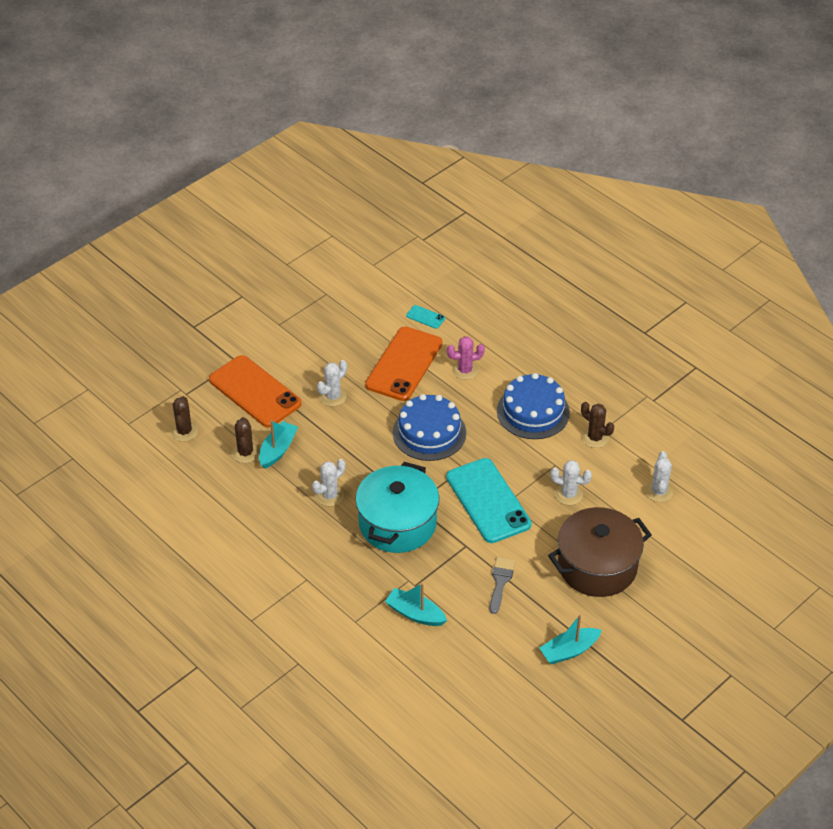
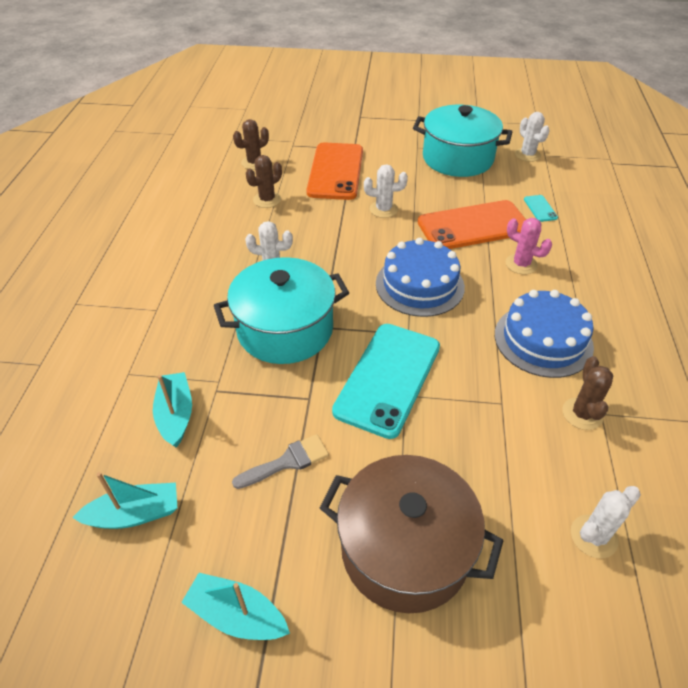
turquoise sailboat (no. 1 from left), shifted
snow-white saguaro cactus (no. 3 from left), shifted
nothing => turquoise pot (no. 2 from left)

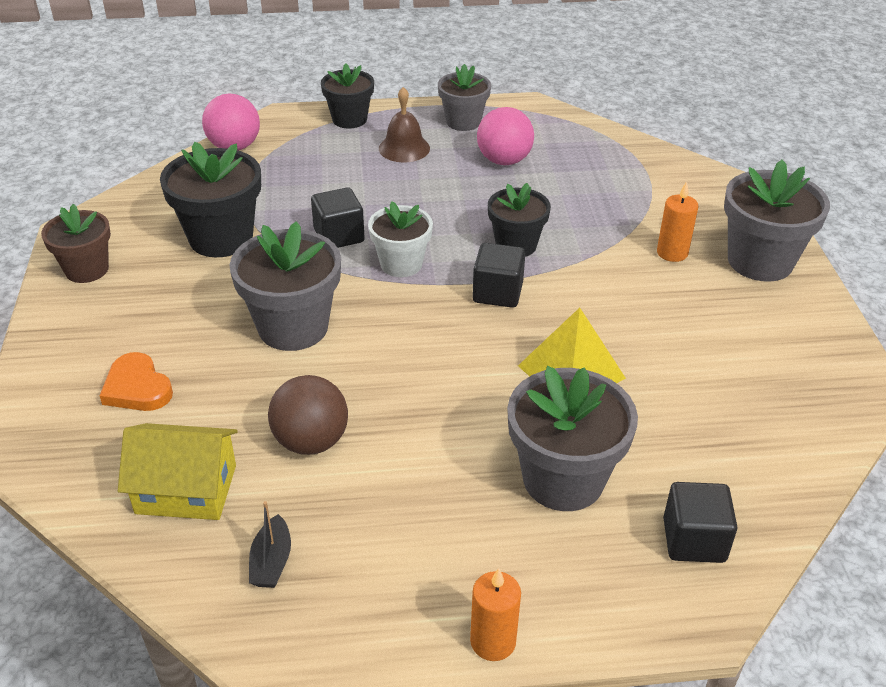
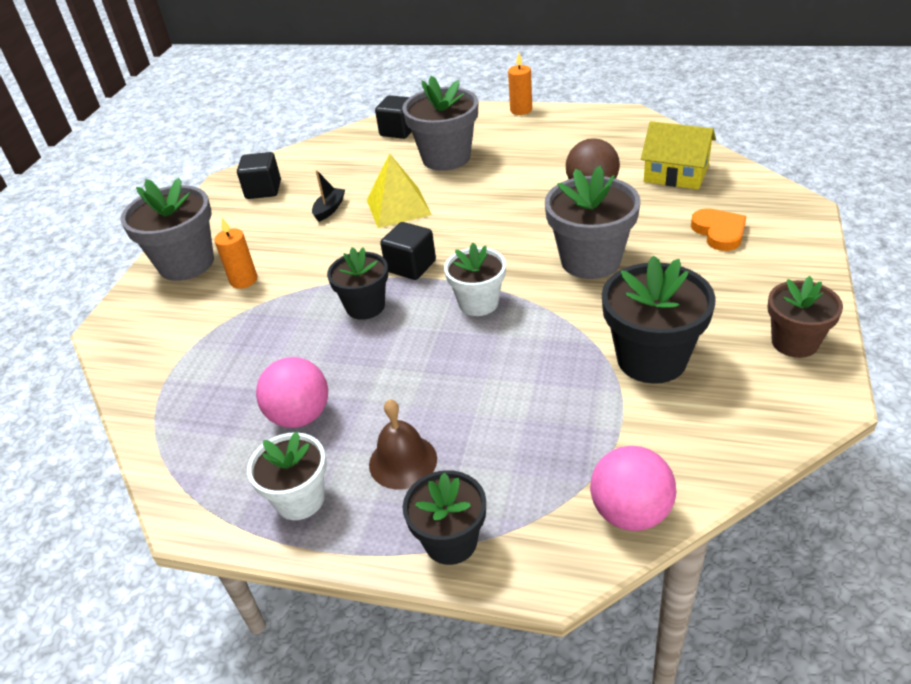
black sailboat, shifted
black cube (no. 1 from left), shifted
ash-grey flower pot (no. 2 from left) => snow-white flower pot (no. 1 from left)

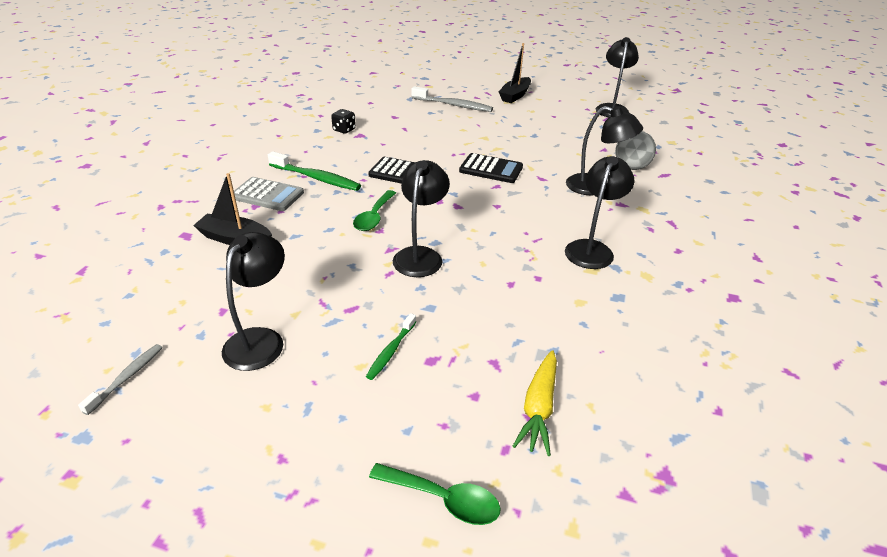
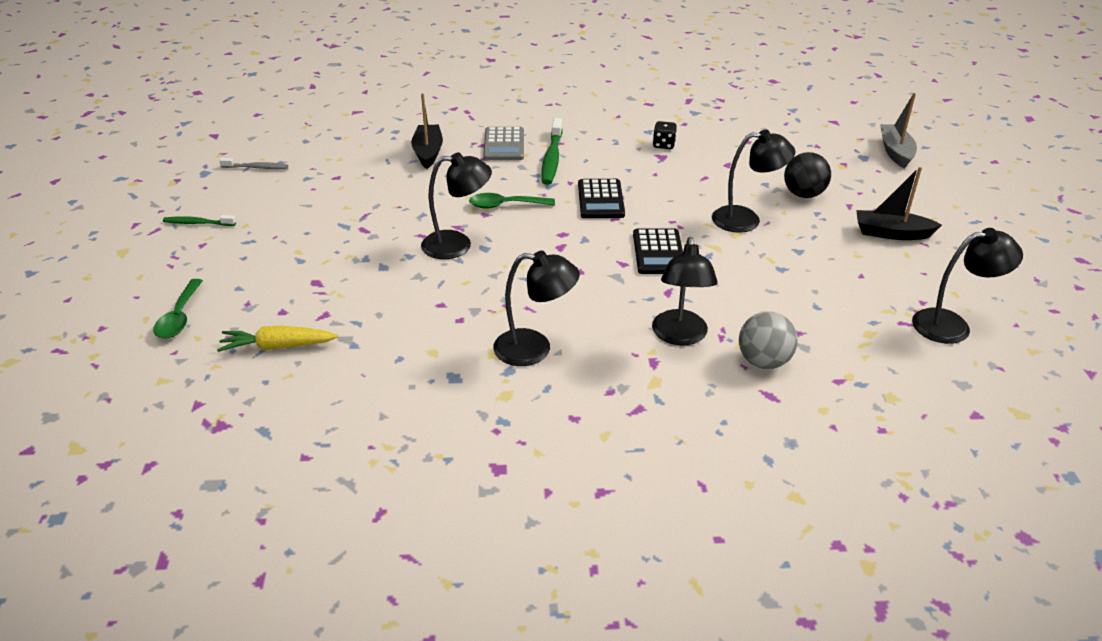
black lamp (no. 1 from left in the first image) => black lamp (no. 4 from left), shifted
leaf-green toothbrush (no. 2 from left in the first image) => leaf-green toothbrush (no. 1 from left), shifted
ash-grey toothbrush (no. 2 from left) => black play ball
nothing => ash-grey sailboat

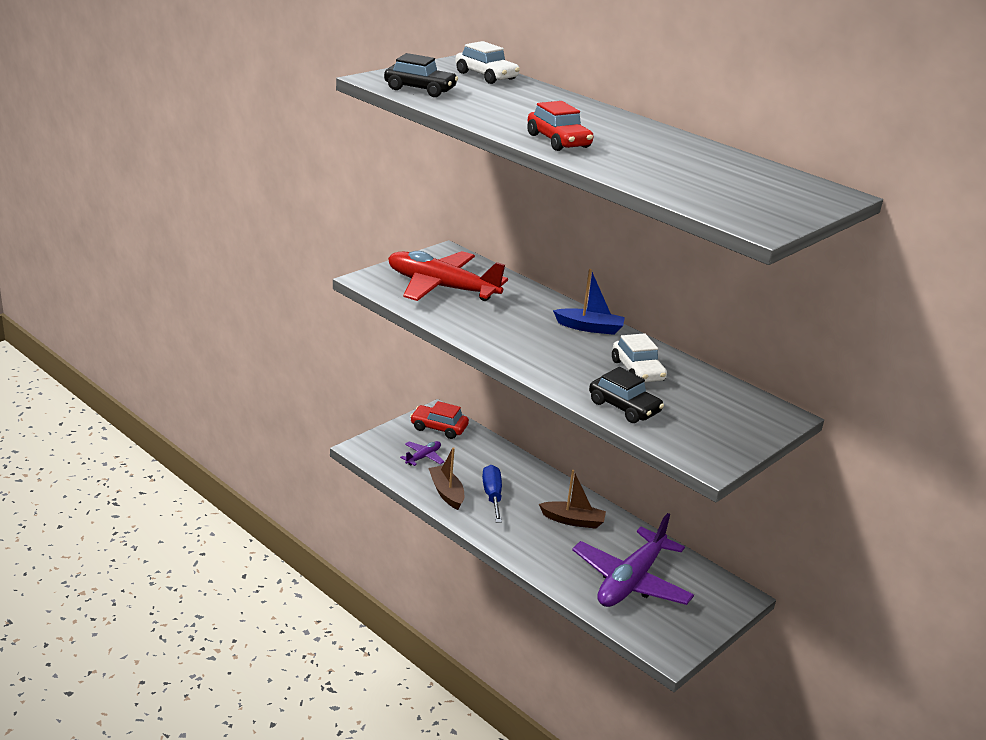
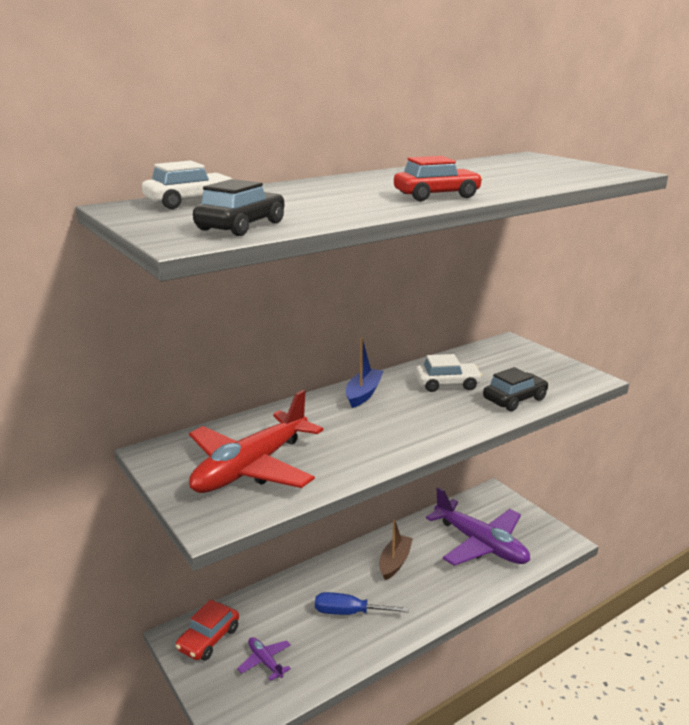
brown sailboat (no. 1 from left) => nothing

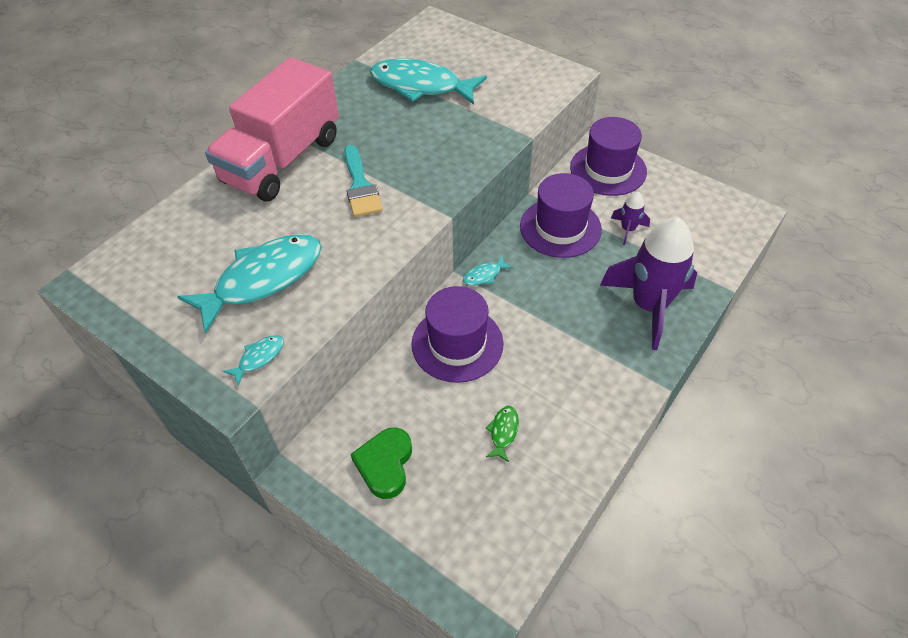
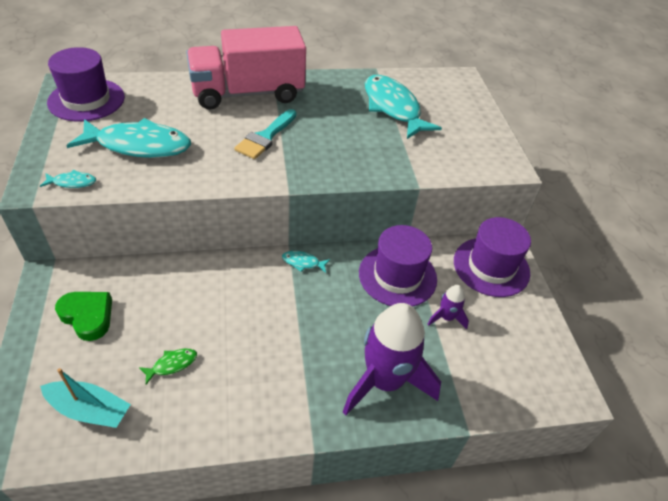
leaf-green love heart, 75 degrees clockwise
violet hat (no. 1 from left), shifted
nothing => turquoise sailboat

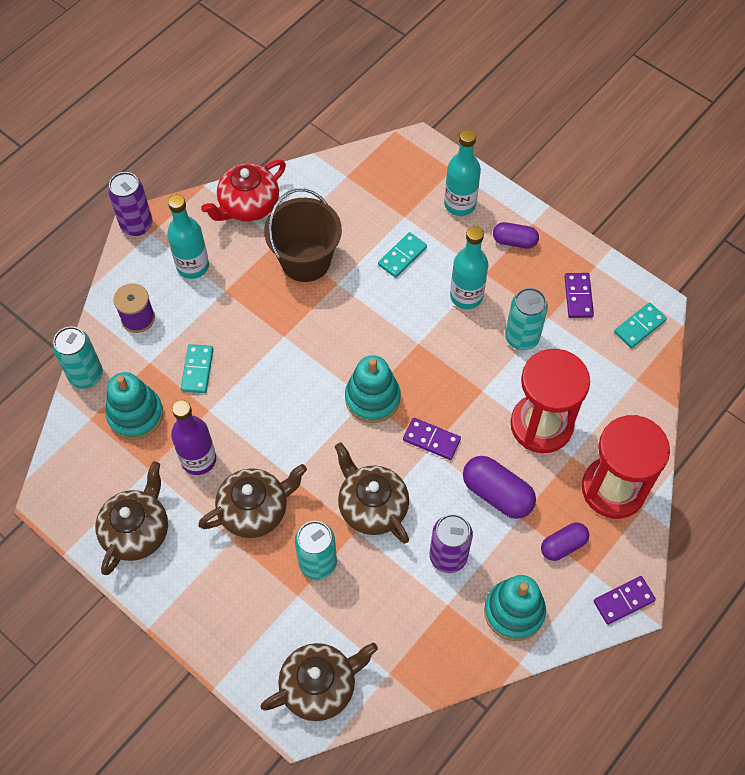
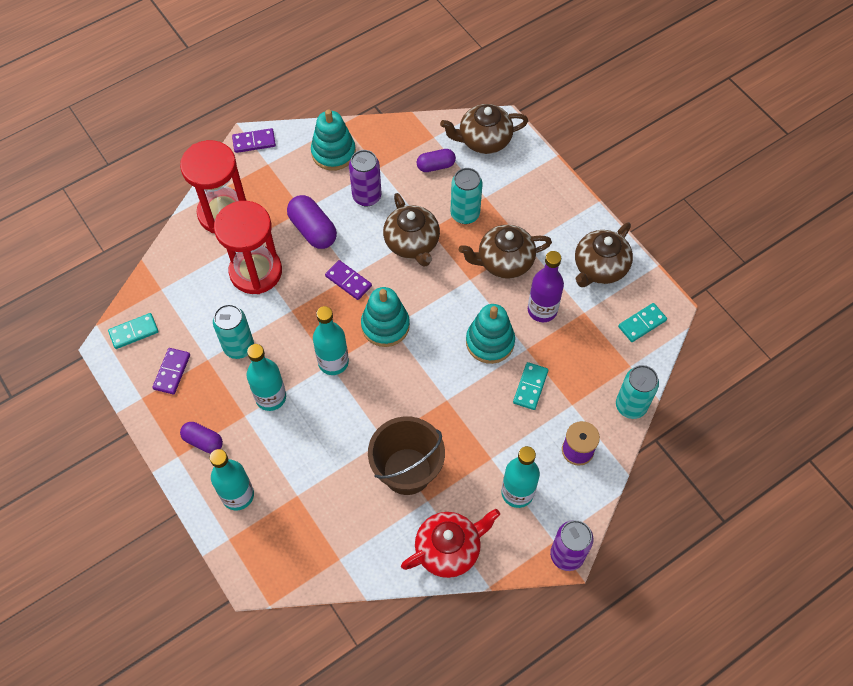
turquoise ring stacker (no. 1 from left in the first image) => turquoise ring stacker (no. 3 from left), shifted
turquoise domino piece (no. 2 from left in the first image) => turquoise domino piece (no. 3 from left), shifted
violet pill (no. 3 from left), shifted
nothing => turquoise drink bottle (no. 3 from left)

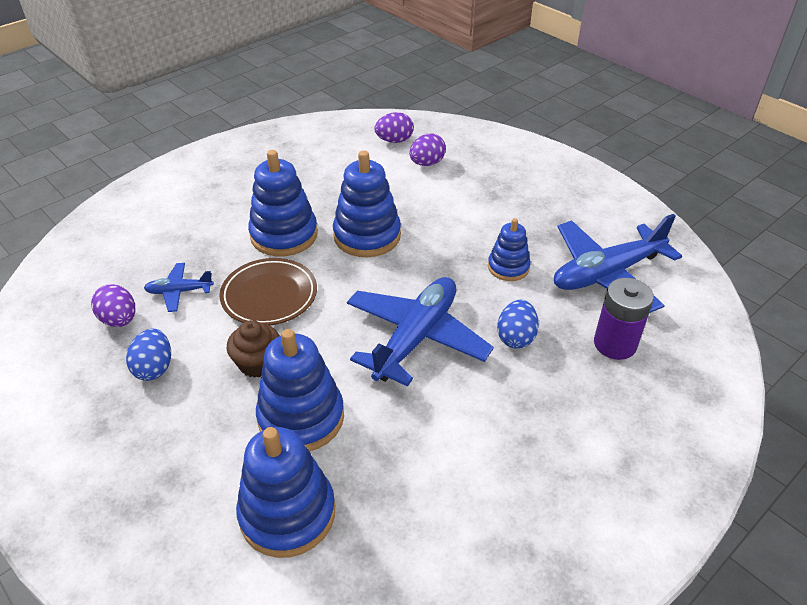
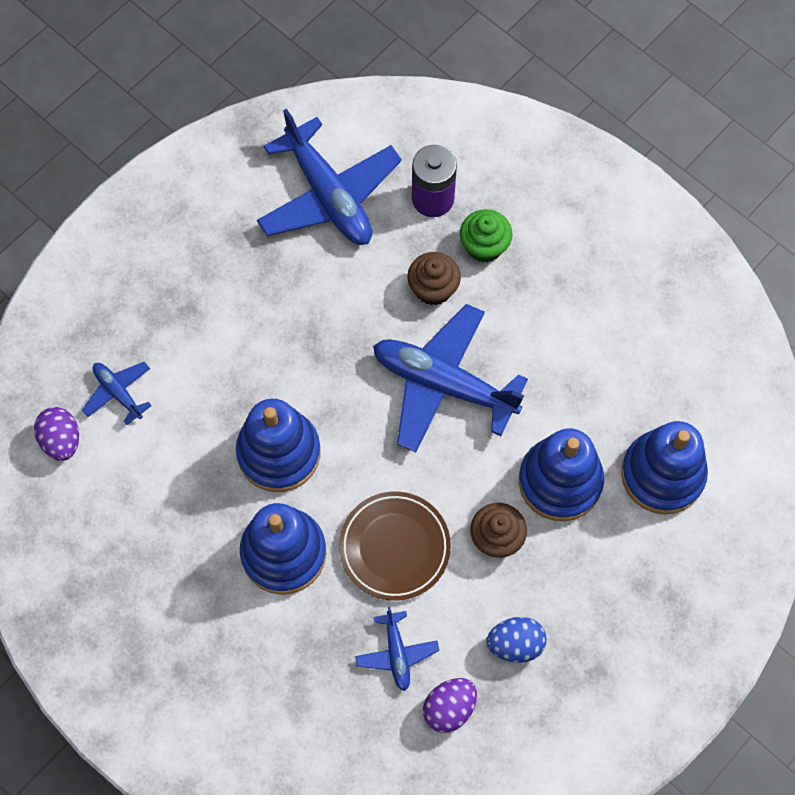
violet egg (no. 3 from left) => blue plane (no. 1 from left)
blue ring stacker (no. 5 from left) => nothing
blue egg (no. 2 from left) => brown cupcake (no. 1 from left)
nothing => leaf-green cupcake

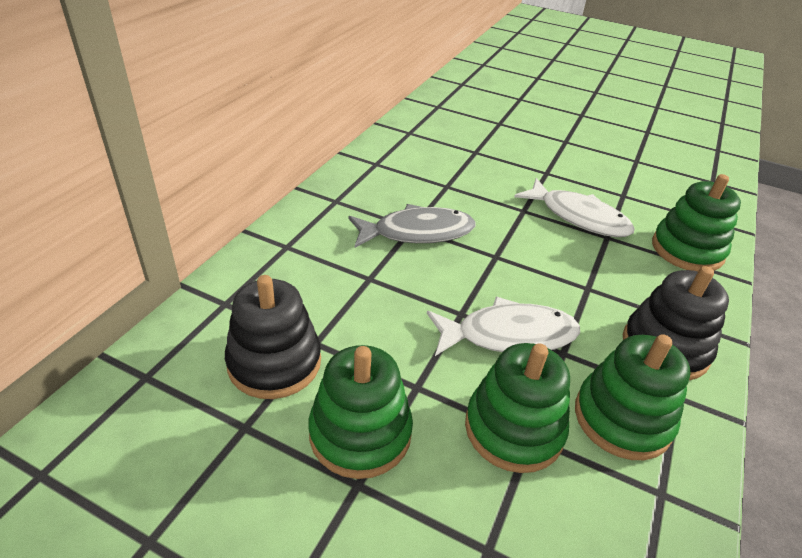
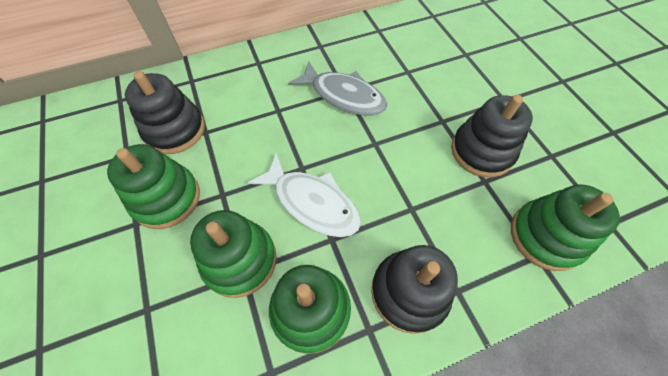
snow-white toy fish (no. 2 from left) => black ring stacker (no. 3 from left)

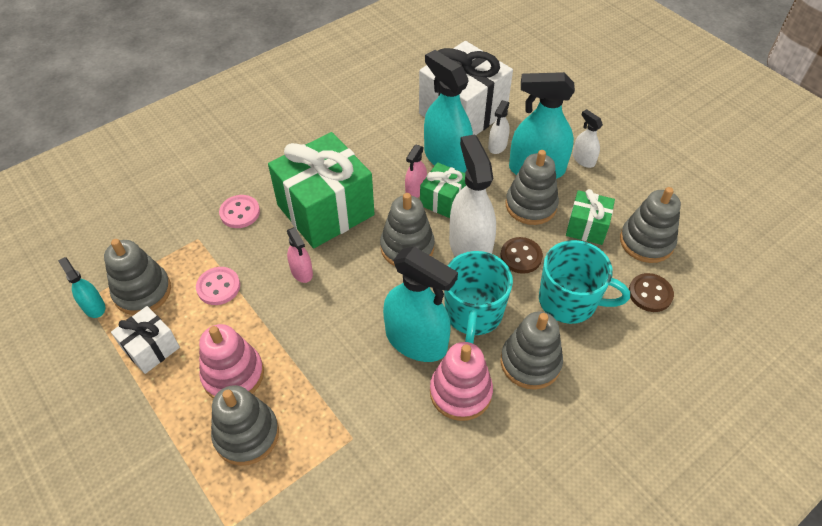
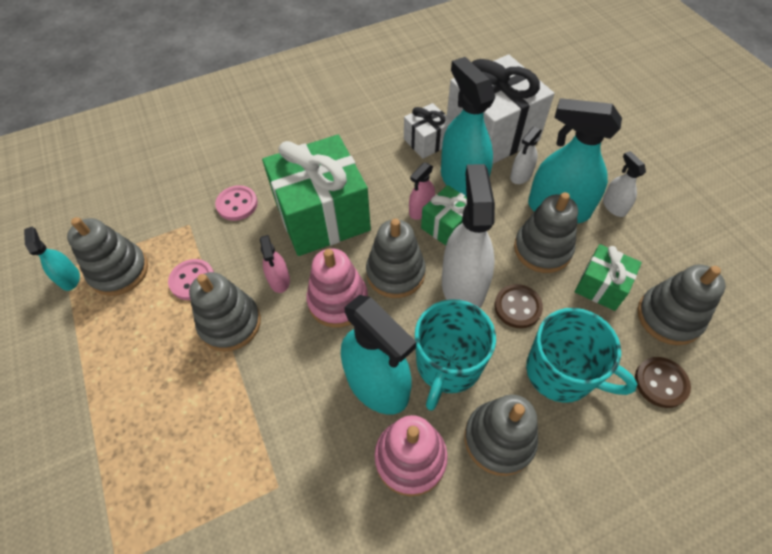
snow-white gift (no. 1 from left), shifted
rosy ring stacker (no. 1 from left), shifted
ash-grey ring stacker (no. 2 from left), shifted

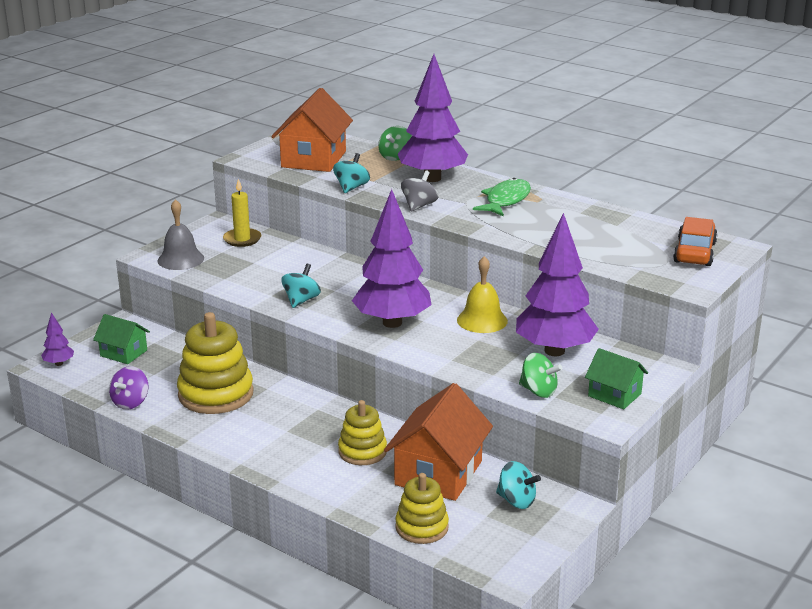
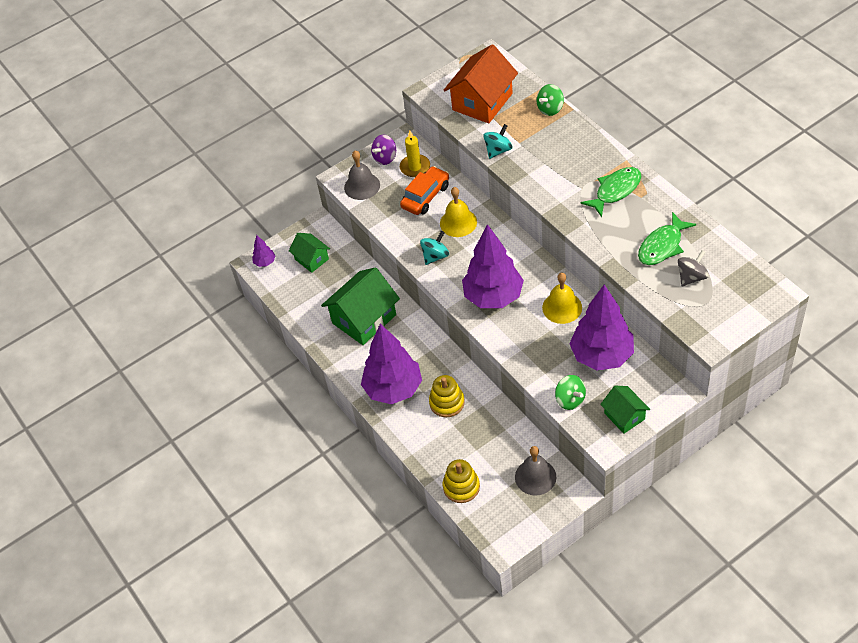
violet whirligig, shifted
yellow ring stacker (no. 1 from left) => leaf-green cottage (no. 2 from left)
bright orange cottage (no. 2 from left) => nothing
violet fir tree (no. 3 from left in the first image) => violet fir tree (no. 2 from left), shifted
ash-grey whirligig, shifted
turquoise whirligig (no. 3 from left) => ash-grey bell (no. 2 from left)
bright orange car, shifted
nothing => yellow bell (no. 1 from left)
nothing => leaf-green toy fish (no. 2 from left)

